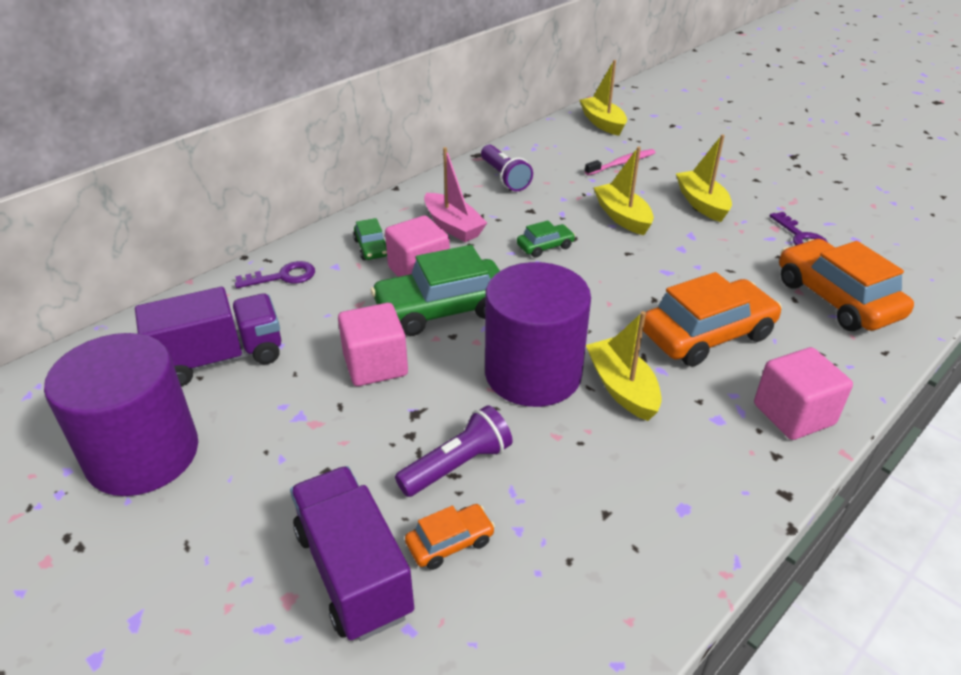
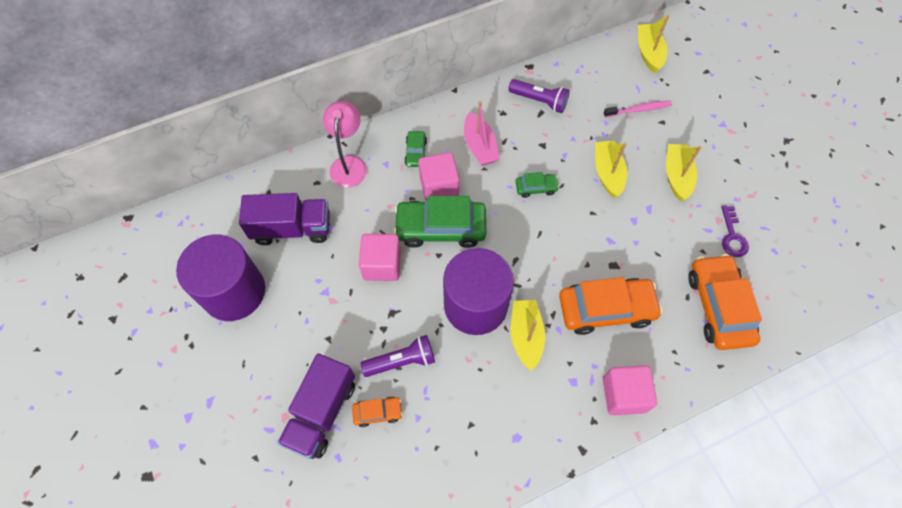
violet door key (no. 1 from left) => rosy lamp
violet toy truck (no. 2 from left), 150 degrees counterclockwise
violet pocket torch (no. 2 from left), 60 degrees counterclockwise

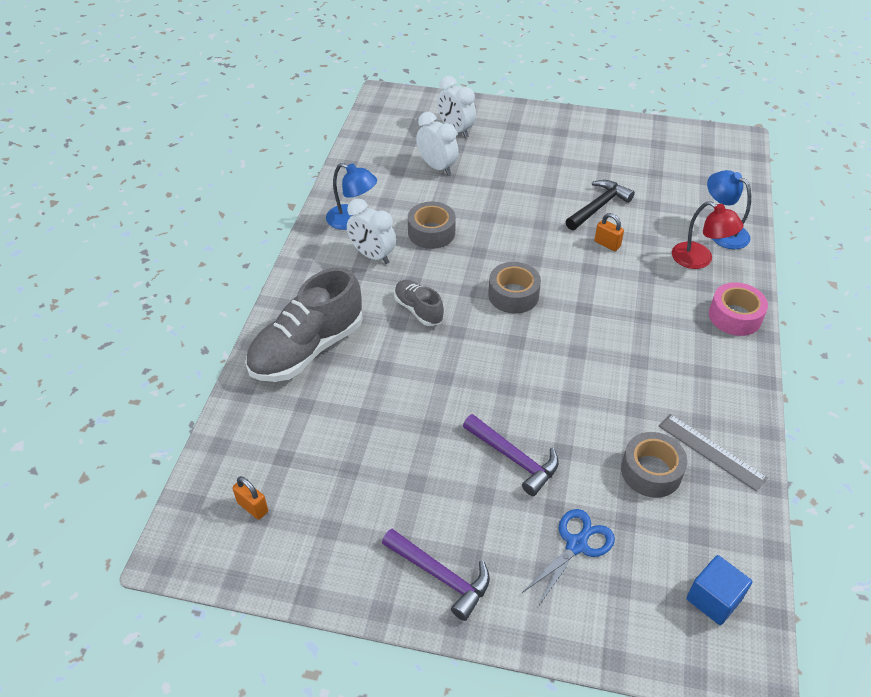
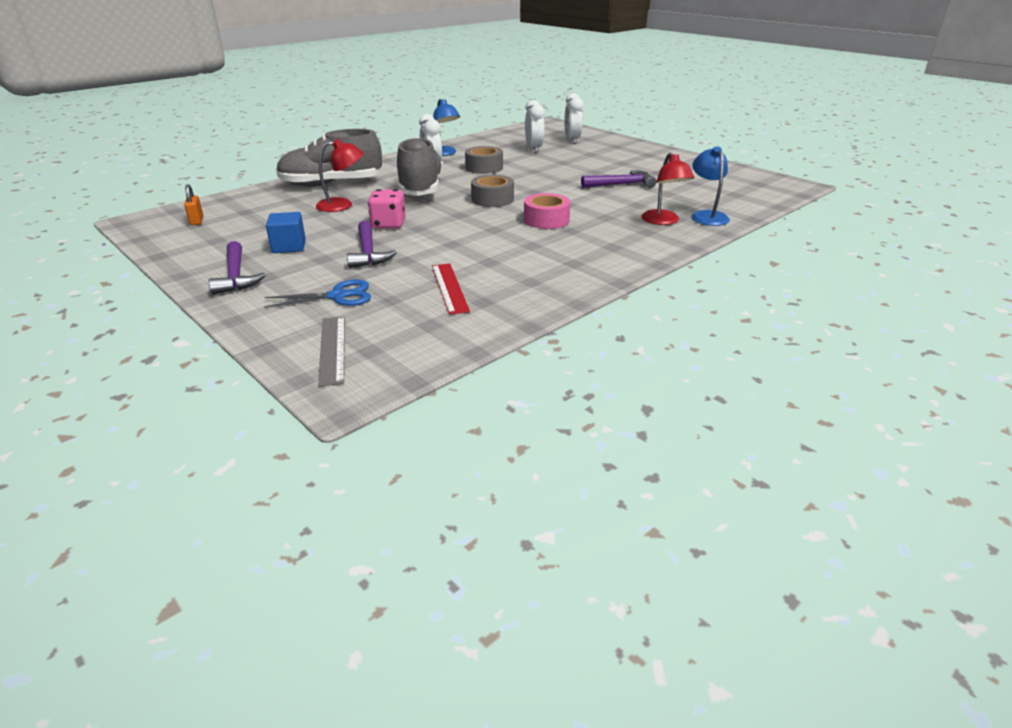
ash-grey sneaker (no. 2 from left), x1.95
black hammer => violet hammer (no. 3 from left)
bright orange padlock (no. 2 from left) => nothing
ash-grey tape (no. 3 from left) => scarlet measuring stick
ash-grey measuring stick, shifted
blue cube, shifted
rosy tape, shifted
nothing => scarlet lamp (no. 1 from left)
nothing => rosy dice

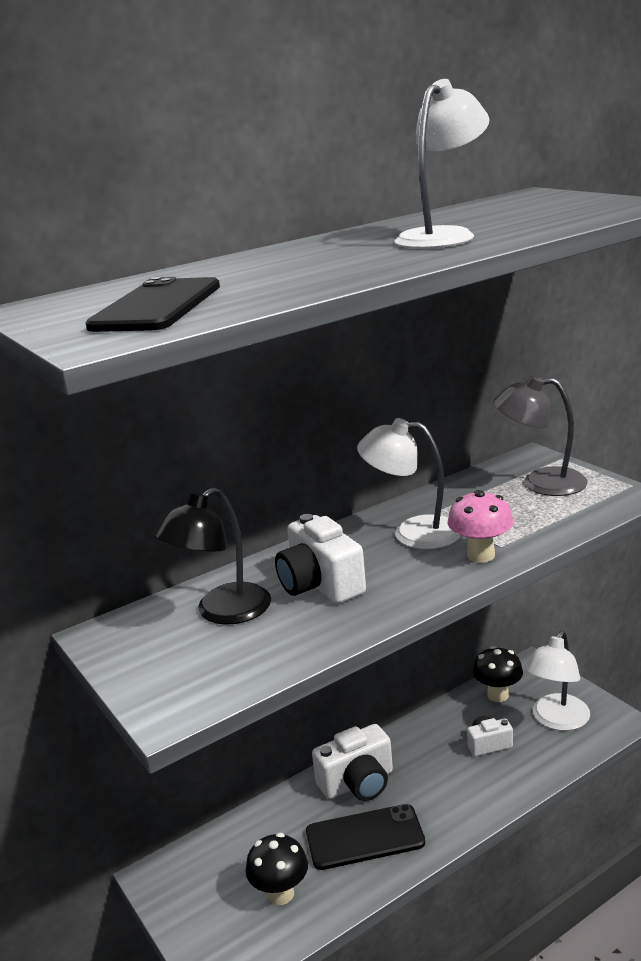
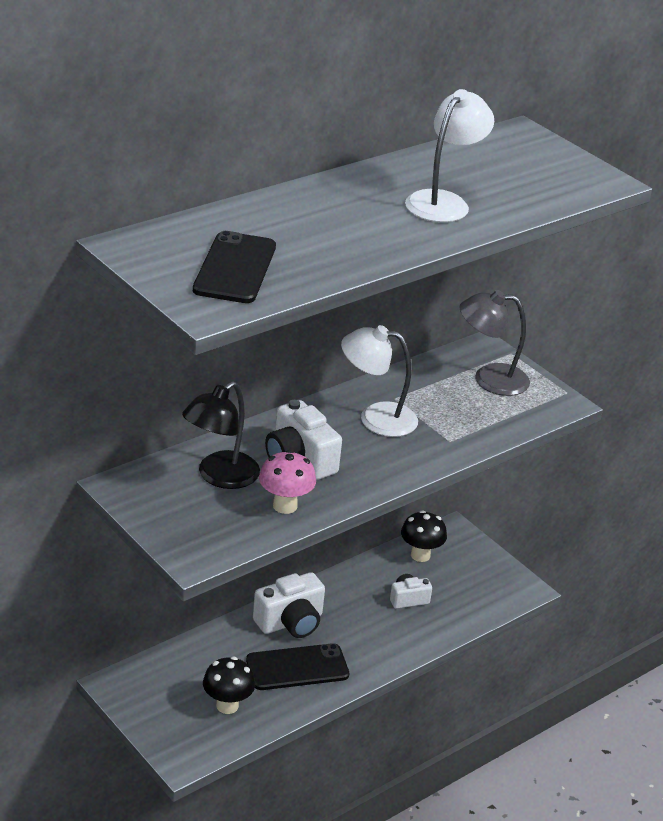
rosy toadstool, shifted
snow-white lamp (no. 3 from left) => nothing

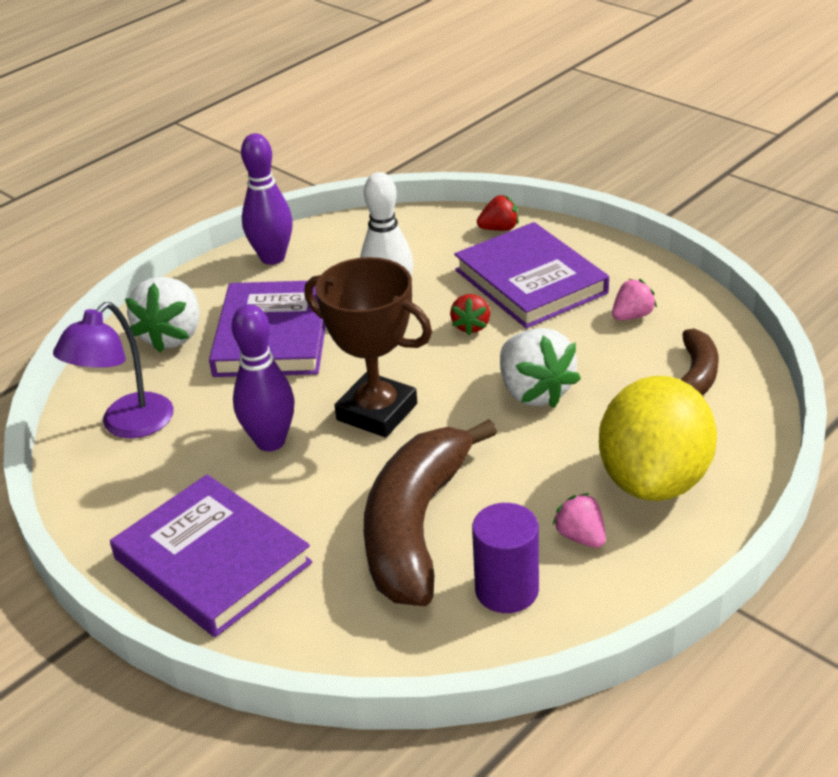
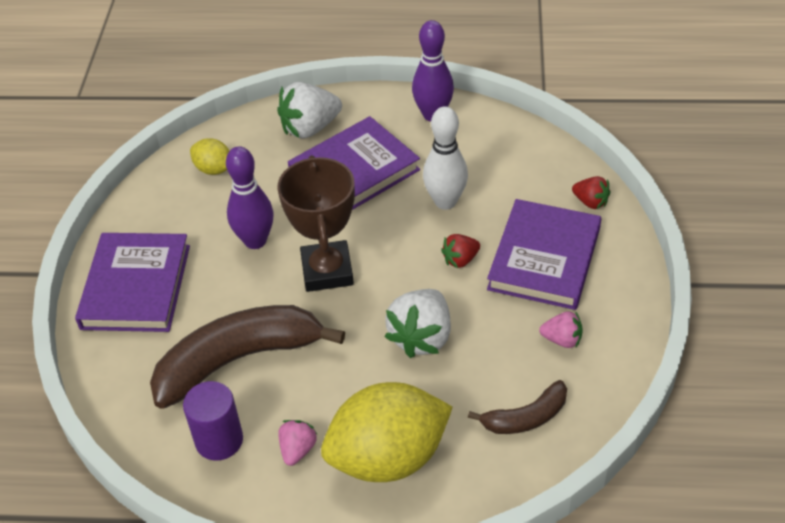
violet lamp => yellow lemon (no. 1 from left)

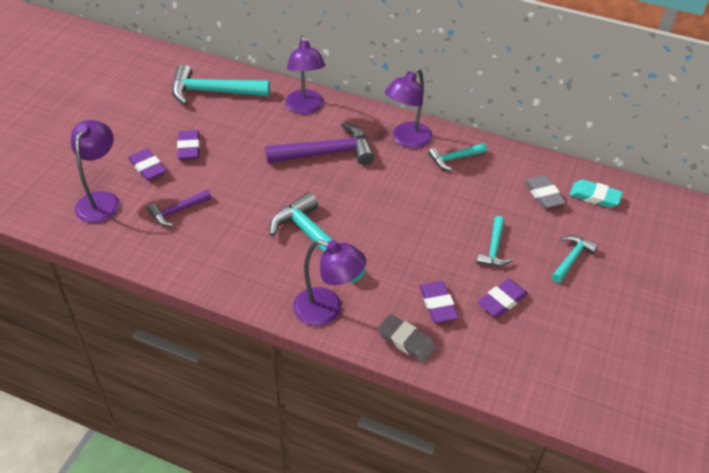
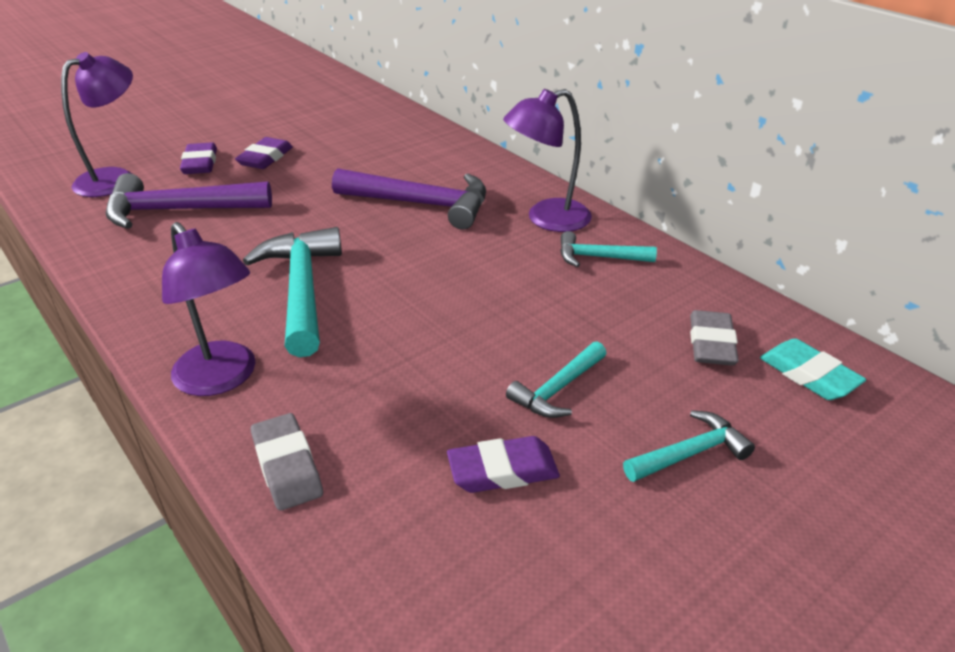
violet hammer (no. 1 from left), x1.82
turquoise hammer (no. 1 from left) => nothing
violet lamp (no. 2 from left) => nothing
violet eraser (no. 3 from left) => nothing

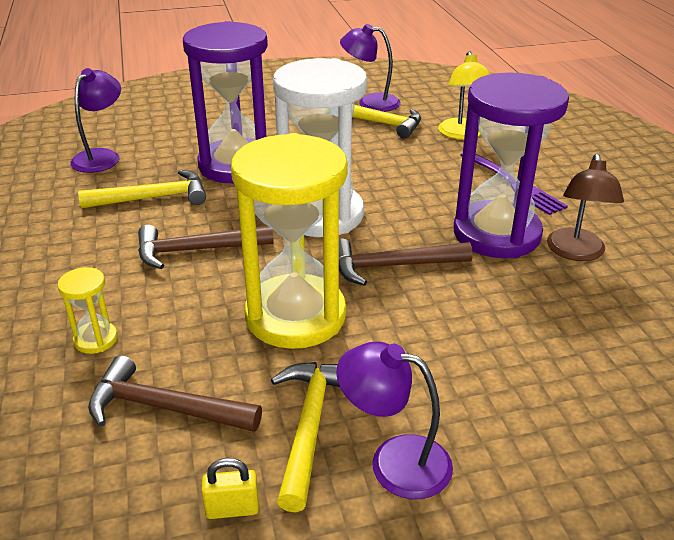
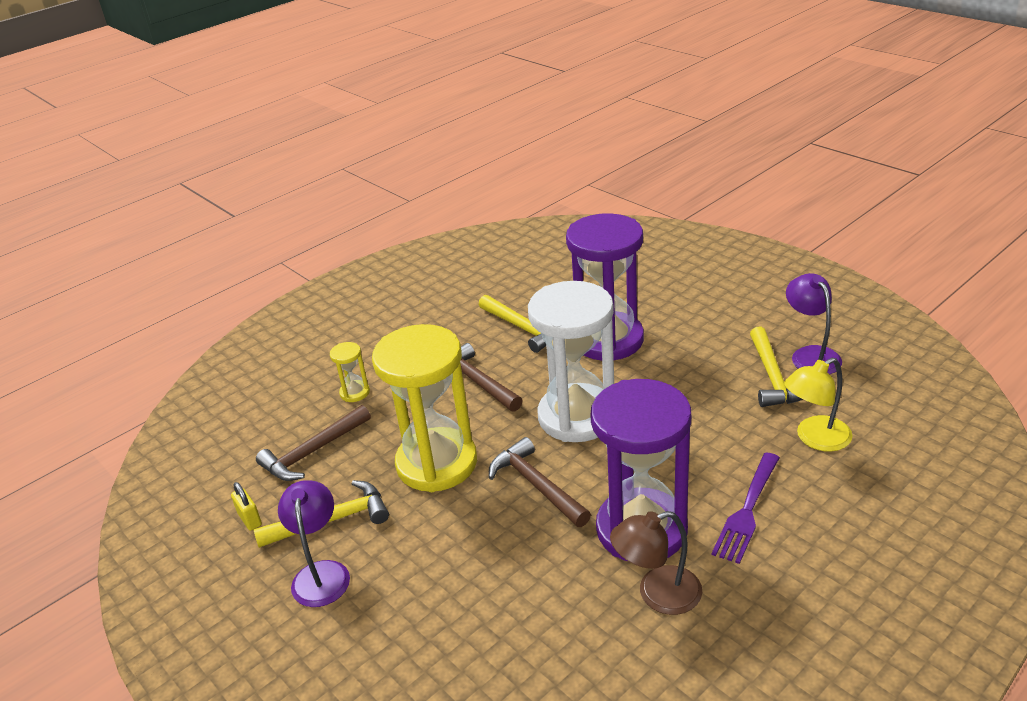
violet lamp (no. 1 from left) => nothing
brown hammer (no. 1 from left), 120 degrees counterclockwise

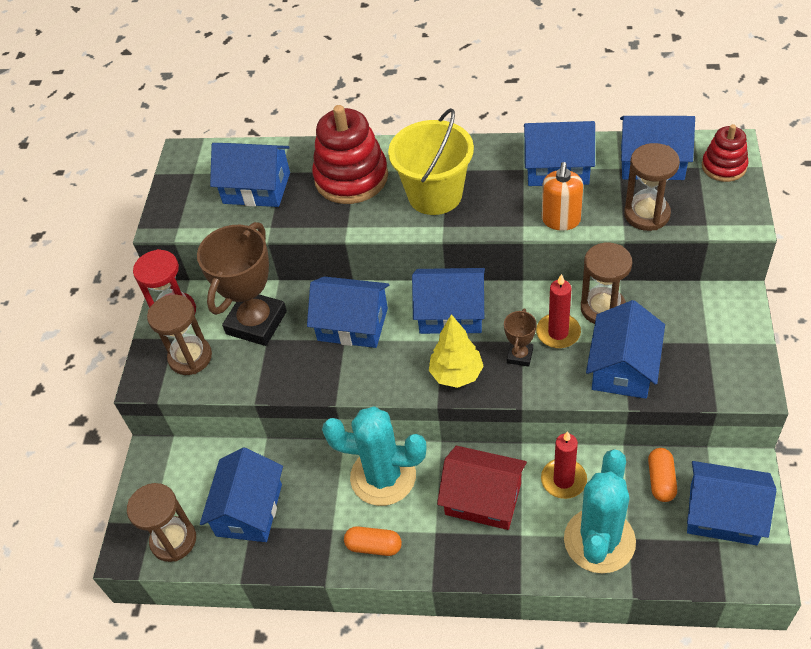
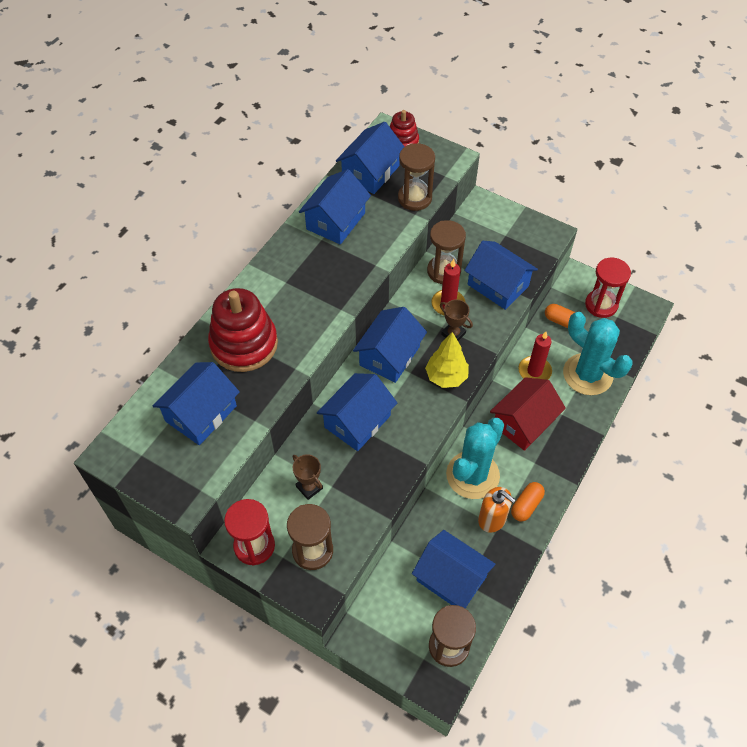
brown prize cup (no. 1 from left), x0.46
yellow sand bucket => nothing
bright orange soap dispenser, shifted
blue cottage (no. 8 from left) => scarlet sand timer (no. 2 from left)

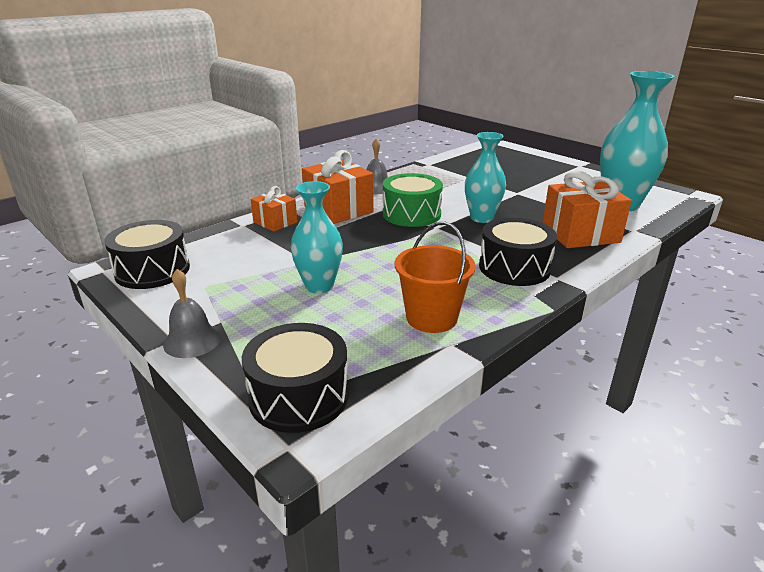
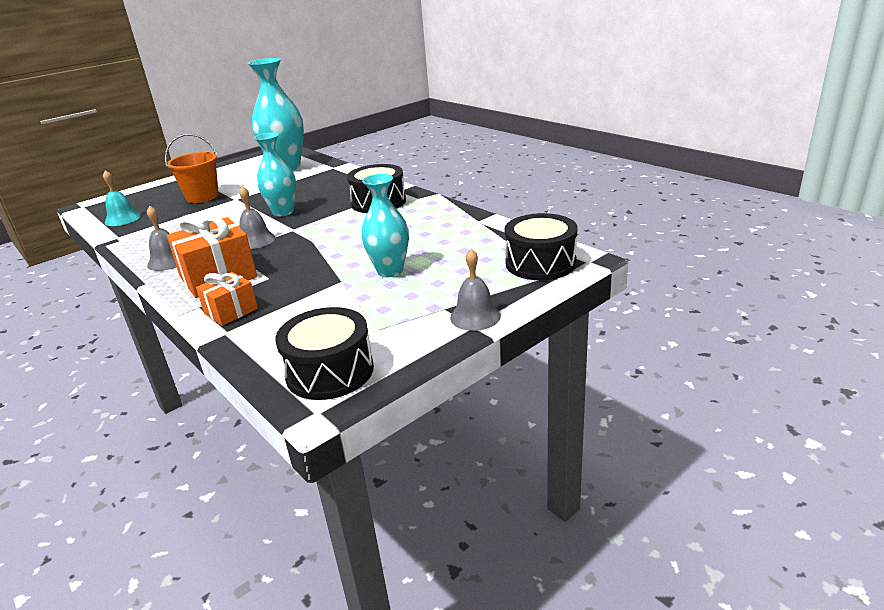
leaf-green toy drum => ash-grey bell (no. 2 from left)
bright orange sand bucket, shifted
bright orange gift (no. 3 from left) => nothing
nothing => turquoise bell

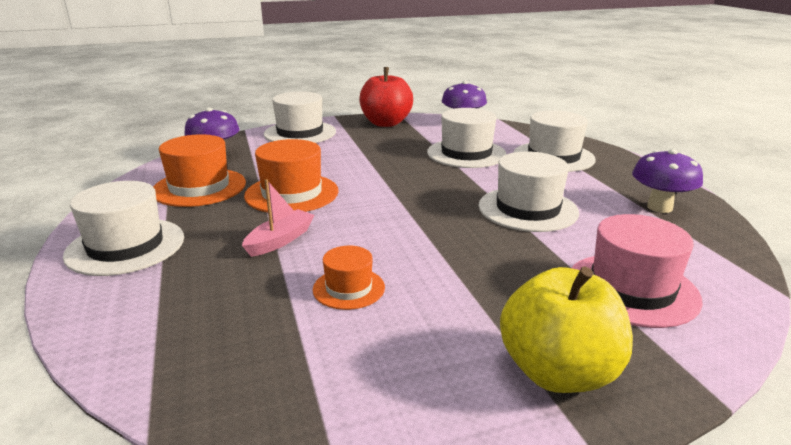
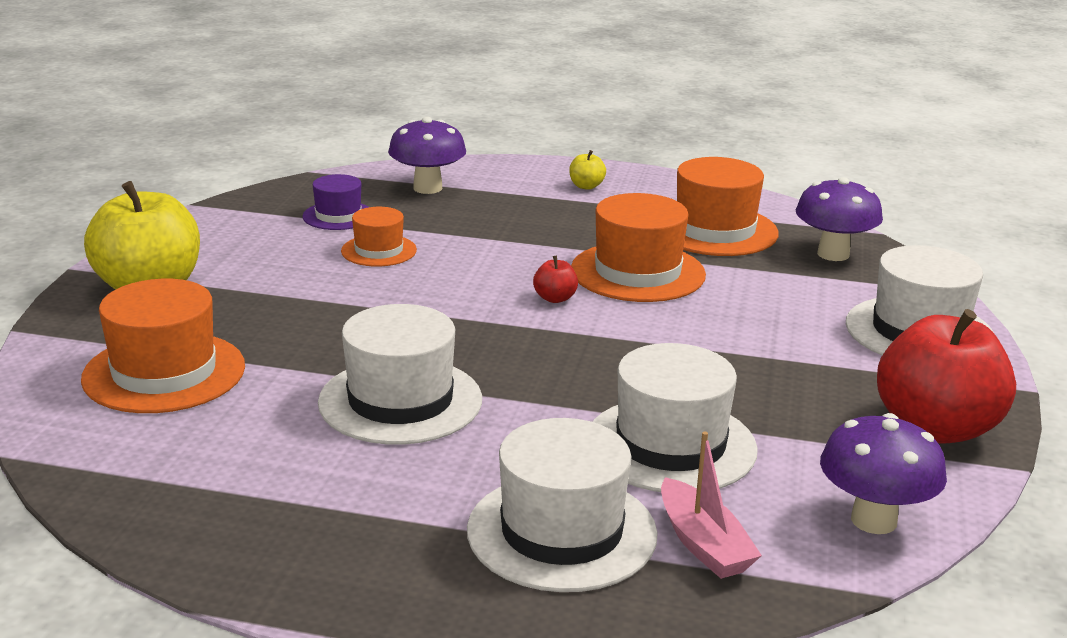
snow-white hat (no. 1 from left) => yellow toy apple (no. 2 from left)
rosy sailboat, shifted
rosy hat => bright orange hat (no. 1 from left)
violet toadstool (no. 3 from left in the first image) => violet toadstool (no. 1 from left), shifted
nothing => violet hat
nothing => scarlet toy apple (no. 1 from left)

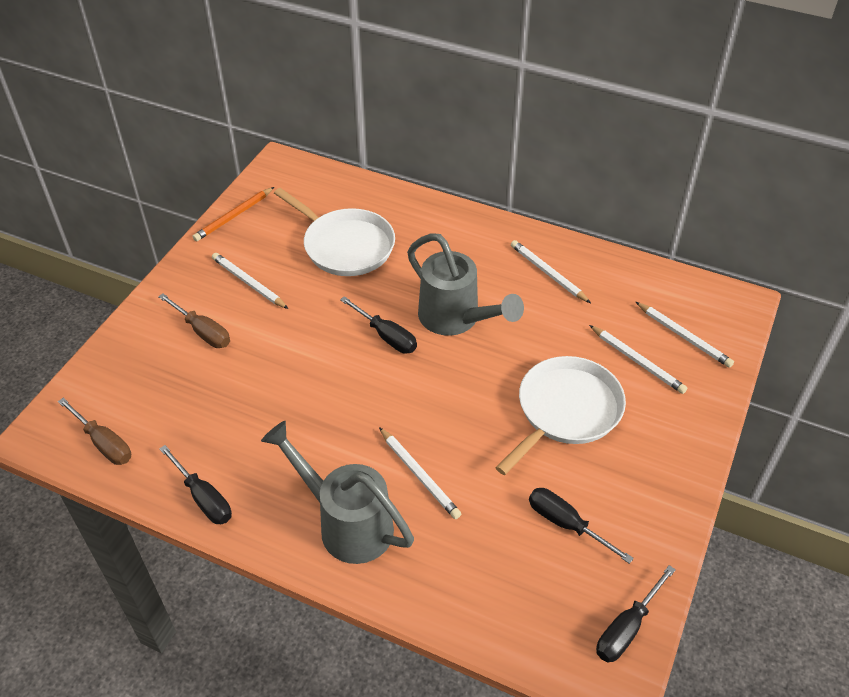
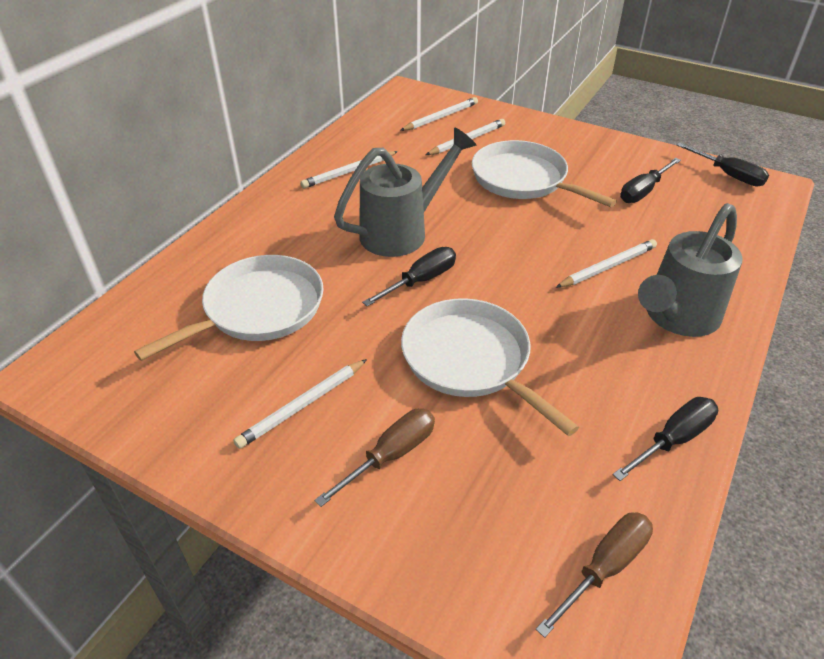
bright orange pencil => nothing
nothing => snow-white skillet (no. 2 from left)

